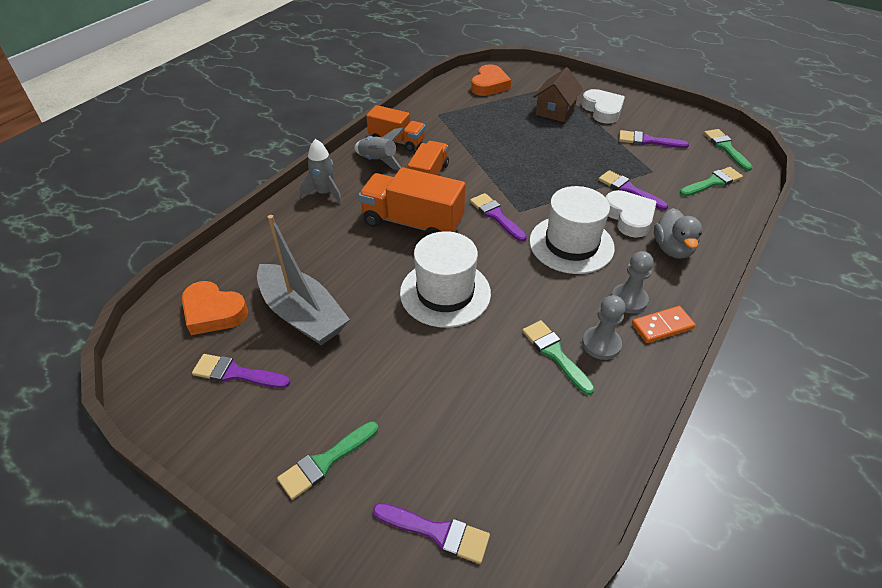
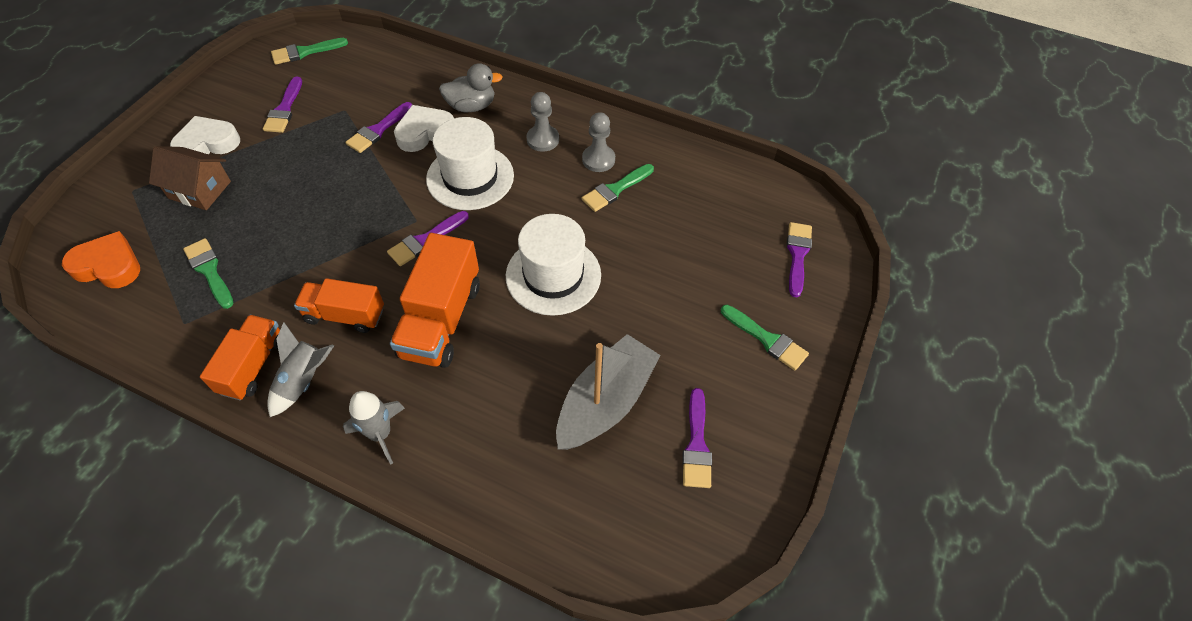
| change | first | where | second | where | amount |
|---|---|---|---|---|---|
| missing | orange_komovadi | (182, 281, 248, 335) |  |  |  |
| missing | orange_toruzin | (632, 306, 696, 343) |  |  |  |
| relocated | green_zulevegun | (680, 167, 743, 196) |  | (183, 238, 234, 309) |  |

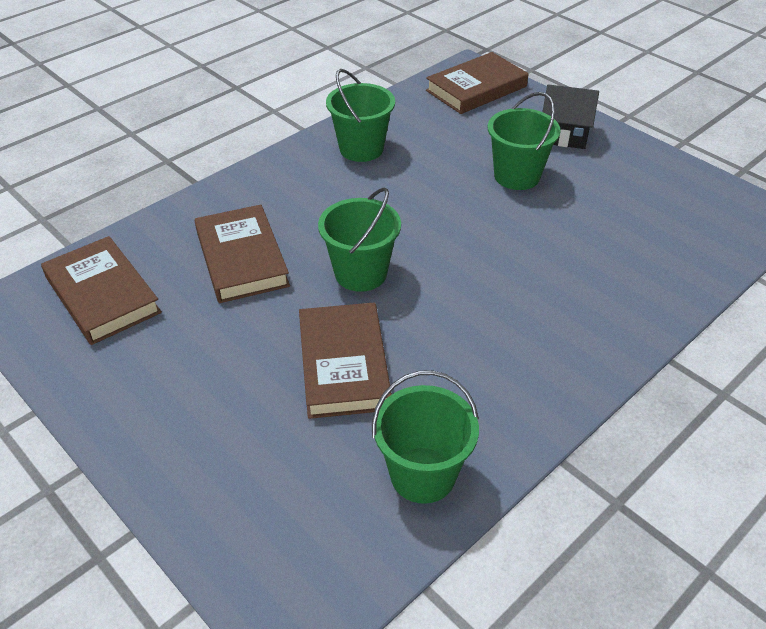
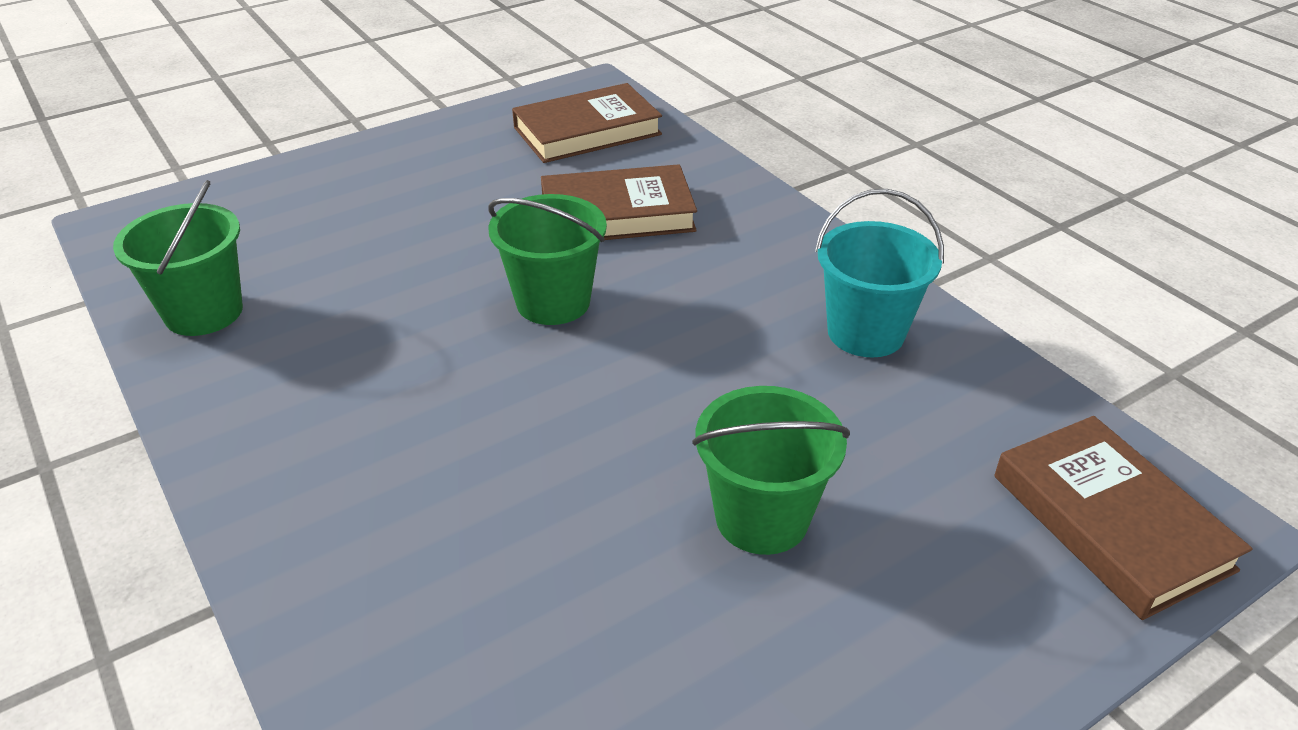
| change | first | where | second | where | amount |
|---|---|---|---|---|---|
| missing | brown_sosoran | (299, 302, 392, 419) |  |  |  |
| missing | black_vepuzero | (543, 84, 599, 149) |  |  |  |
| colour | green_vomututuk | (326, 69, 395, 162) | turquoise_vomututuk | (815, 189, 944, 357) |  |

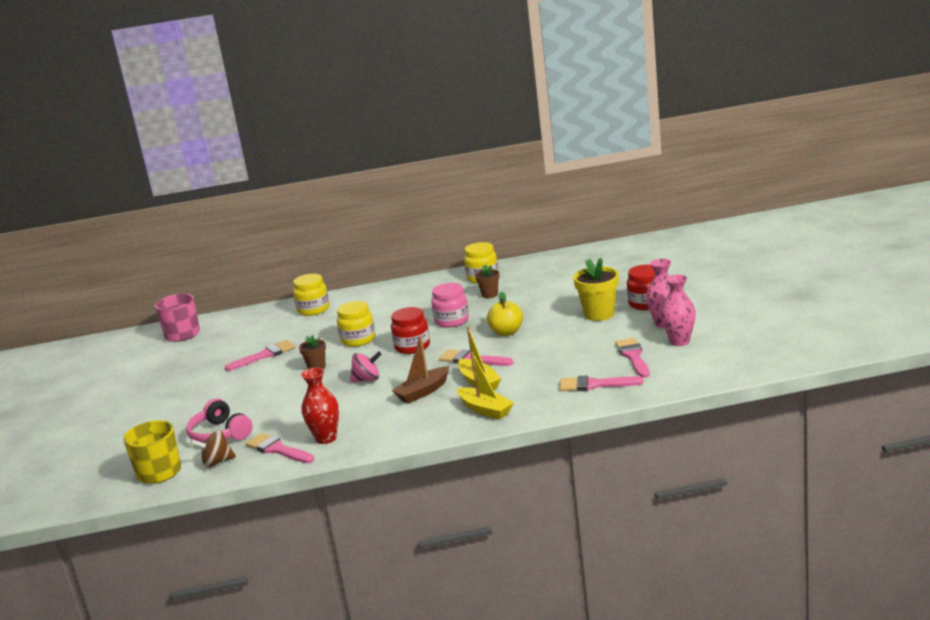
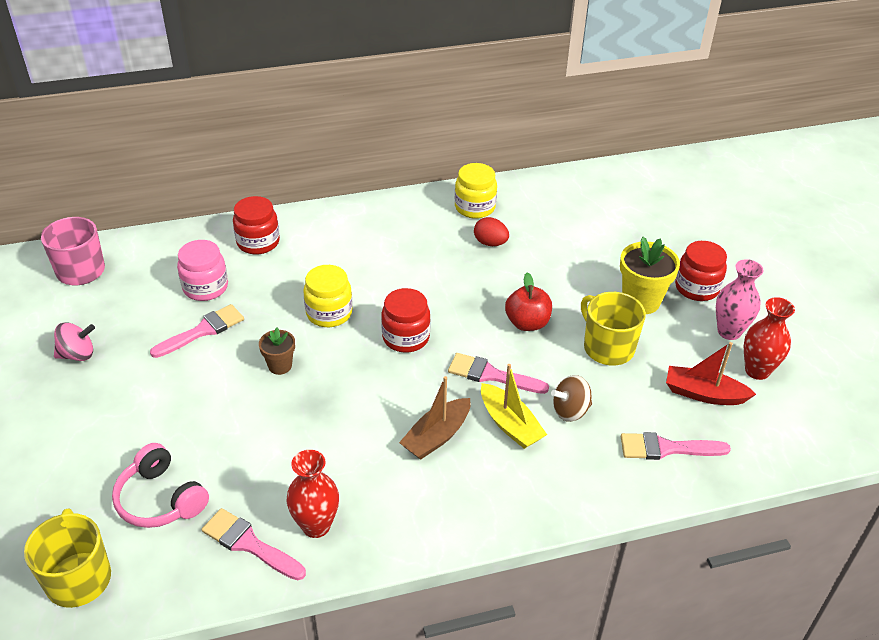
| change | first | where | second | where | amount |
|---|---|---|---|---|---|
| missing | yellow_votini | (457, 352, 514, 420) |  |  |  |
| appeared |  |  | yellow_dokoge | (581, 292, 646, 365) |  |
| relocated | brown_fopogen | (191, 430, 236, 467) |  | (551, 375, 592, 422) |  |
| relocated | pink_fopogen | (350, 351, 381, 382) |  | (54, 322, 95, 361) |  |
| relocated | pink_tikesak | (431, 283, 469, 328) |  | (177, 240, 228, 301) |  |
| exchanged | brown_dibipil | (475, 265, 499, 298) | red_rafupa | (474, 217, 509, 246) |  |
| exchanged | pink_zulevegun | (615, 338, 650, 378) | red_votini | (666, 342, 756, 405) |  |
| colour | yellow_tikesak | (293, 274, 329, 316) | red_tikesak | (233, 196, 280, 255) |  |
| colour | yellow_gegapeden | (487, 292, 523, 336) | red_gegapeden | (505, 272, 552, 331) |  |
| colour | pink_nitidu | (661, 274, 696, 346) | red_nitidu | (744, 297, 795, 380) |  |

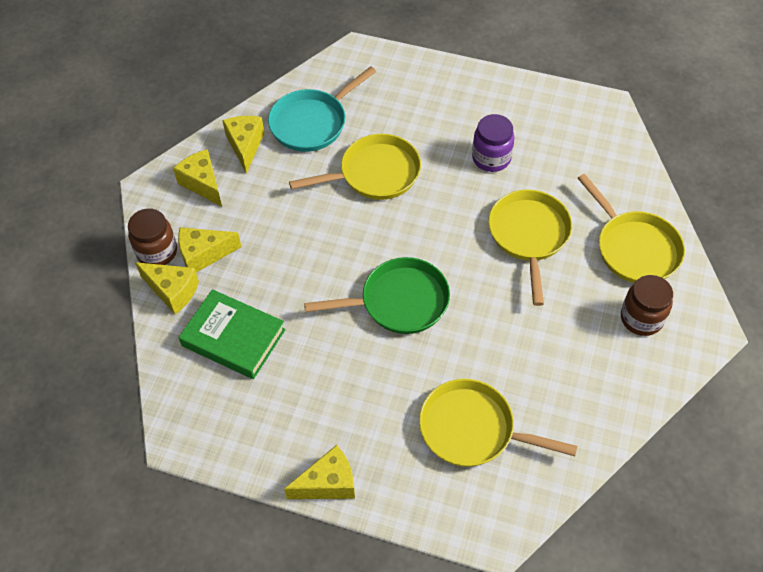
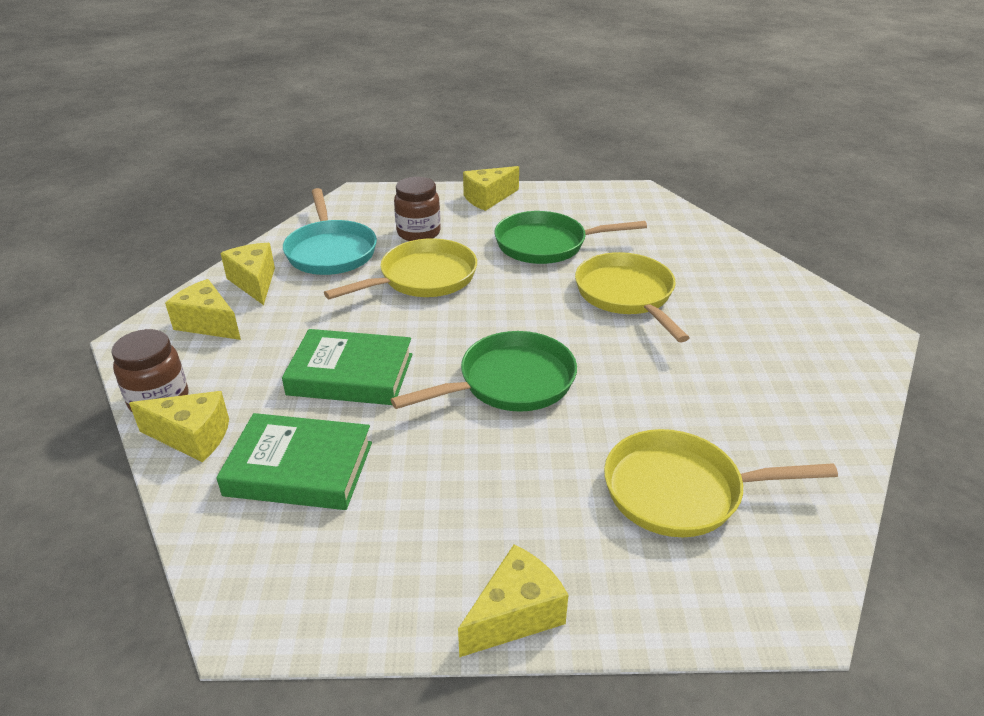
| change | first | where | second | where | amount |
|---|---|---|---|---|---|
| missing | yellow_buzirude | (577, 174, 685, 283) |  |  |  |
| appeared |  |  | green_sosoran | (282, 329, 413, 405) |  |
| relocated | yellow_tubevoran | (178, 227, 241, 273) |  | (463, 166, 519, 211) |  |
| relocated | brown_tikesak | (621, 275, 673, 336) |  | (394, 177, 441, 241) |  |
| exchanged | purple_tikesak | (472, 114, 514, 172) | green_buzirude | (494, 211, 647, 264) |  |
| spun | turquoise_buzirude | (268, 66, 376, 152) |  | (283, 188, 377, 275) | 45 degrees counterclockwise |

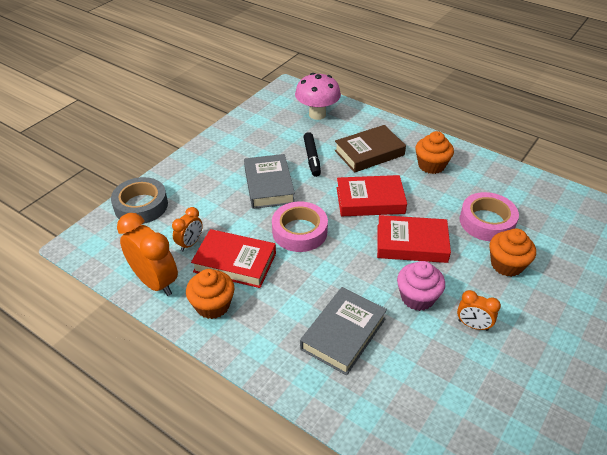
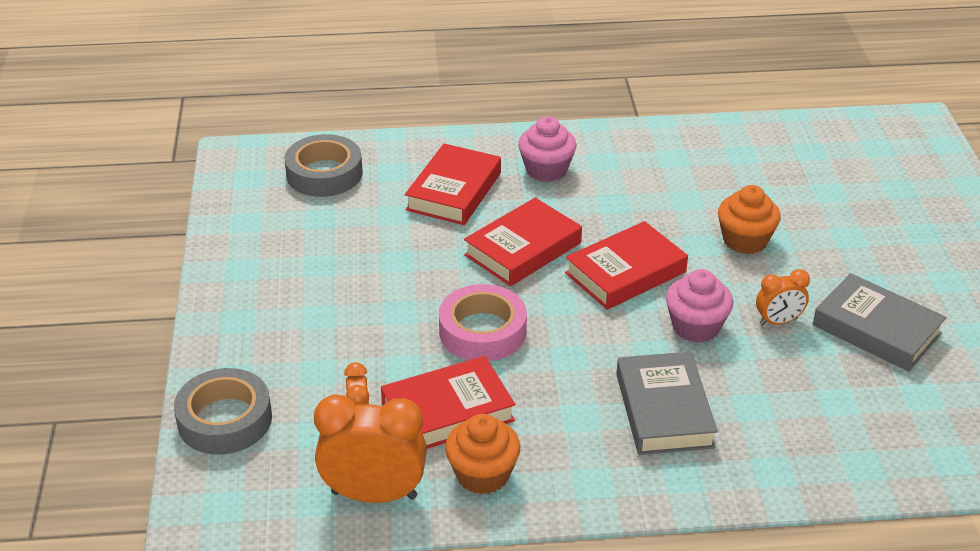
| change | first | where | second | where | amount |
|---|---|---|---|---|---|
| missing | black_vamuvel | (304, 132, 321, 177) |  |  |  |
| missing | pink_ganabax | (460, 192, 519, 241) |  |  |  |
| relocated | grey_sosoran | (244, 154, 295, 209) |  | (813, 273, 947, 371) |  |
| exchanged | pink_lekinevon | (295, 73, 341, 120) | grey_ganabax | (284, 134, 363, 197) |  |
| colour | brown_sosoran | (334, 125, 406, 173) | red_sosoran | (405, 143, 501, 225) |  |
| colour | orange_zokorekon | (415, 131, 454, 174) | pink_zokorekon | (518, 116, 577, 182) |  |

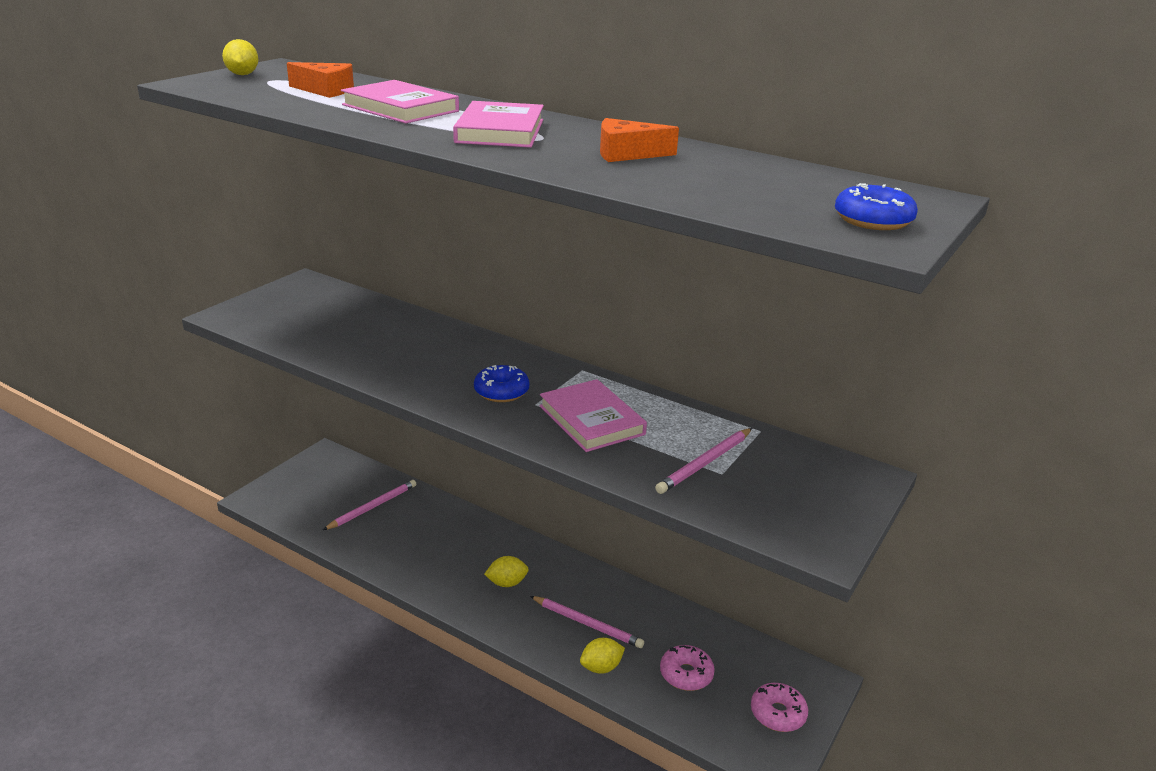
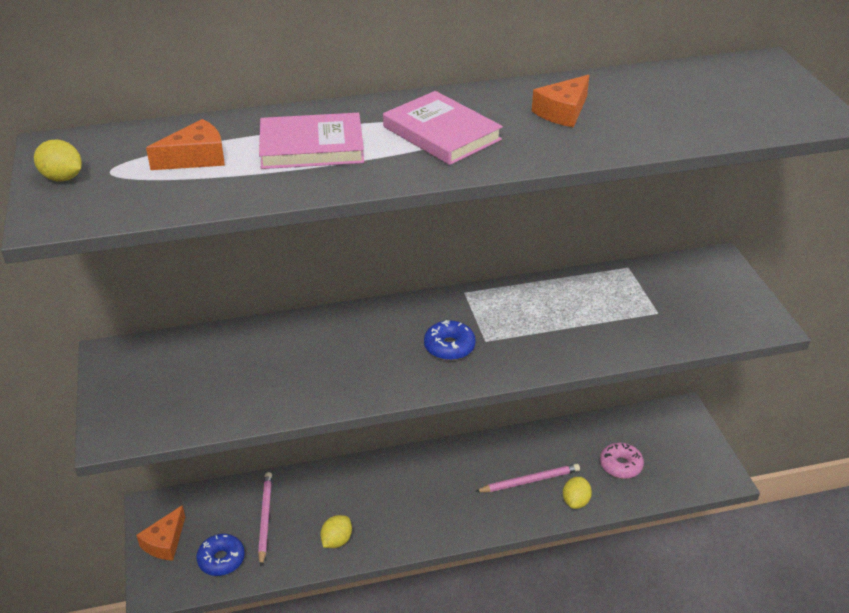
| change | first | where | second | where | amount |
|---|---|---|---|---|---|
| missing | pink_sosoran | (539, 379, 647, 452) |  |  |  |
| missing | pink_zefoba | (655, 428, 752, 494) |  |  |  |
| missing | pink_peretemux | (751, 683, 808, 732) |  |  |  |
| appeared |  |  | orange_tubevoran | (136, 505, 185, 561) |  |
| relocated | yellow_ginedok | (484, 556, 529, 587) |  | (320, 515, 352, 548) |  |
| relocated | blue_peretemux | (835, 183, 918, 230) |  | (196, 534, 245, 576) |  |

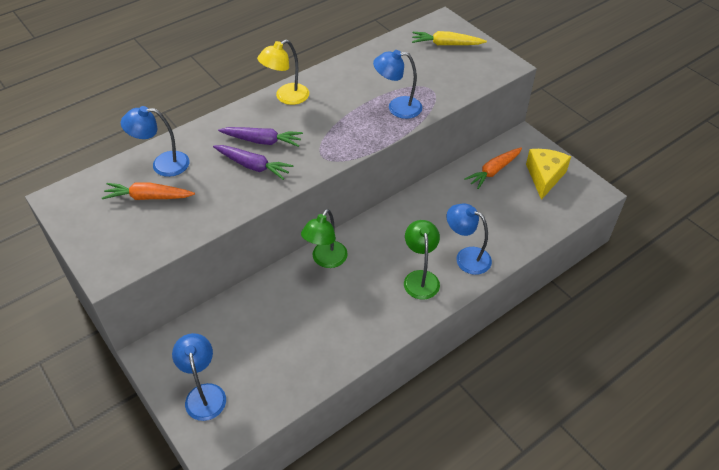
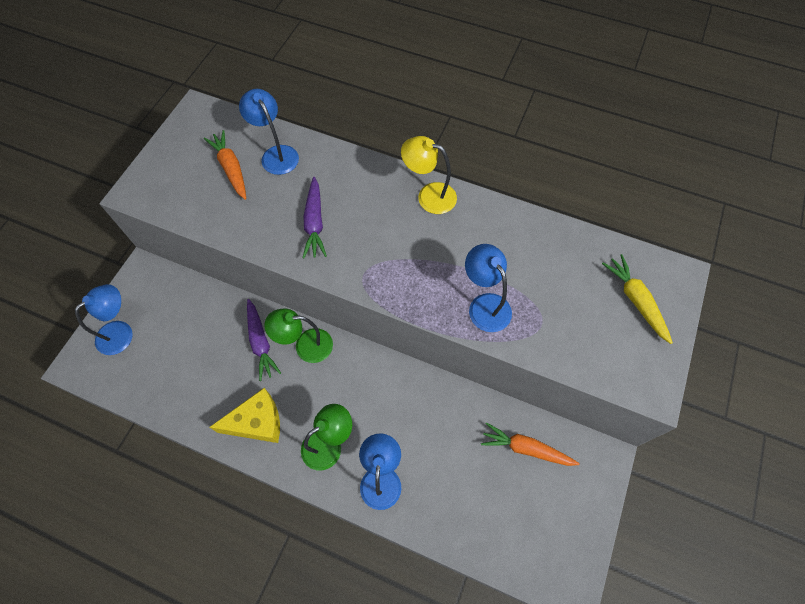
| change | first | where | second | where | amount |
|---|---|---|---|---|---|
| relocated | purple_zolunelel | (218, 127, 303, 147) |  | (247, 299, 281, 381) |  |
| relocated | yellow_tubevoran | (526, 149, 571, 200) |  | (210, 388, 280, 443) |  |

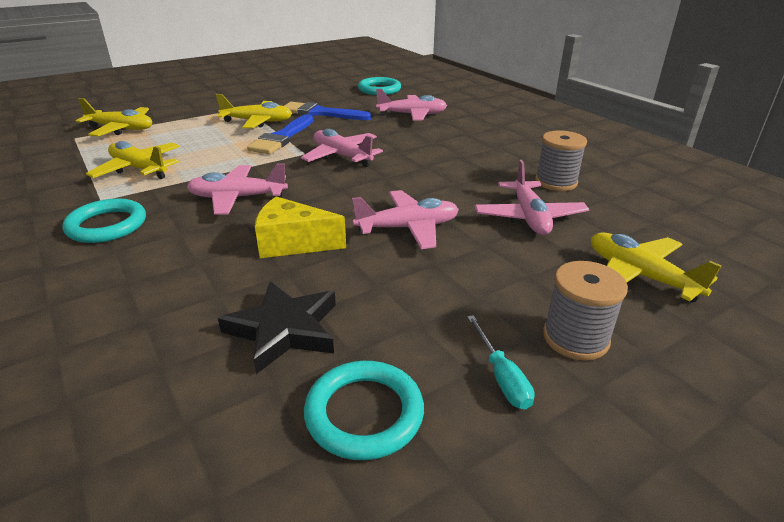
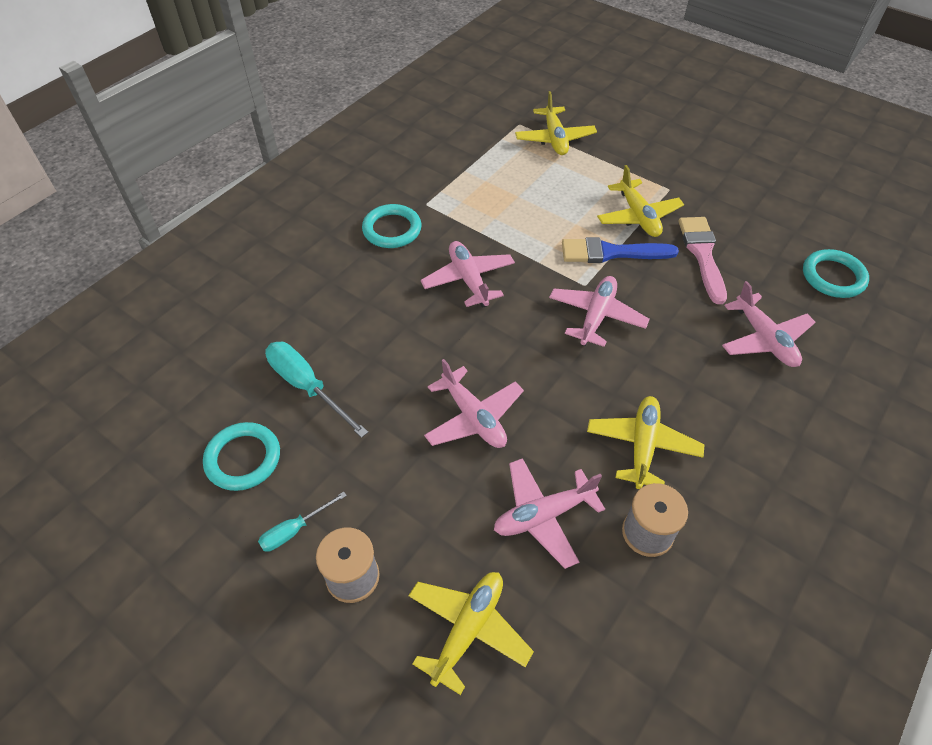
| change | first | where | second | where | amount |
|---|---|---|---|---|---|
| missing | yellow_tubevoran | (255, 197, 346, 258) |  |  |  |
| relocated | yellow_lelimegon | (86, 141, 180, 179) |  | (587, 396, 705, 489) |  |
| exchanged | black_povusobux | (218, 281, 336, 374) | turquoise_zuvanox | (265, 342, 368, 438) |  |
| colour | blue_zulevegun | (284, 102, 372, 120) | pink_zulevegun | (678, 217, 727, 304) |  |

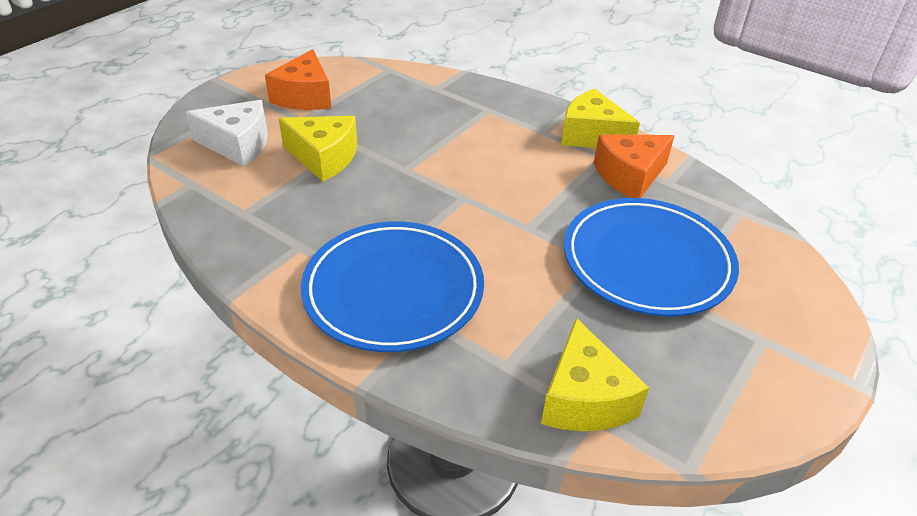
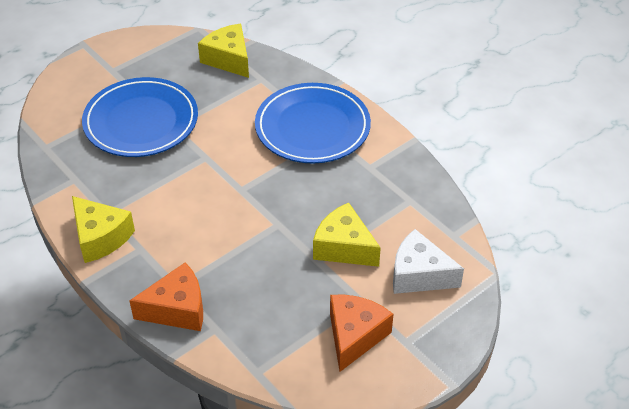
| change | first | where | second | where | amount |
|---|---|---|---|---|---|
| relocated | orange_tubevoran | (594, 134, 674, 198) |  | (129, 262, 203, 331) |  |
| spun | yellow_tubevoran | (541, 318, 649, 431) |  | (198, 24, 249, 78) | 45 degrees counterclockwise |

